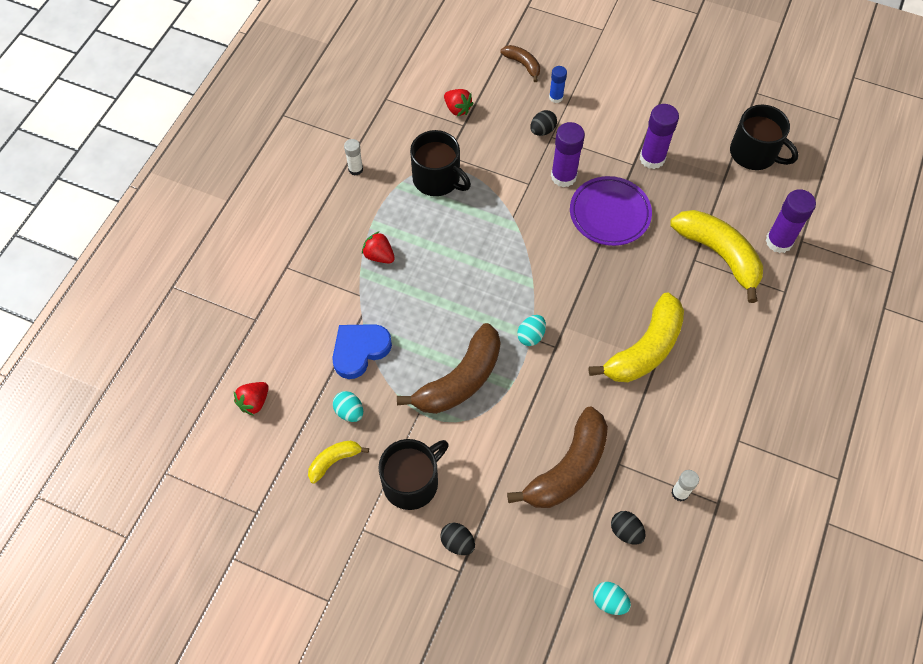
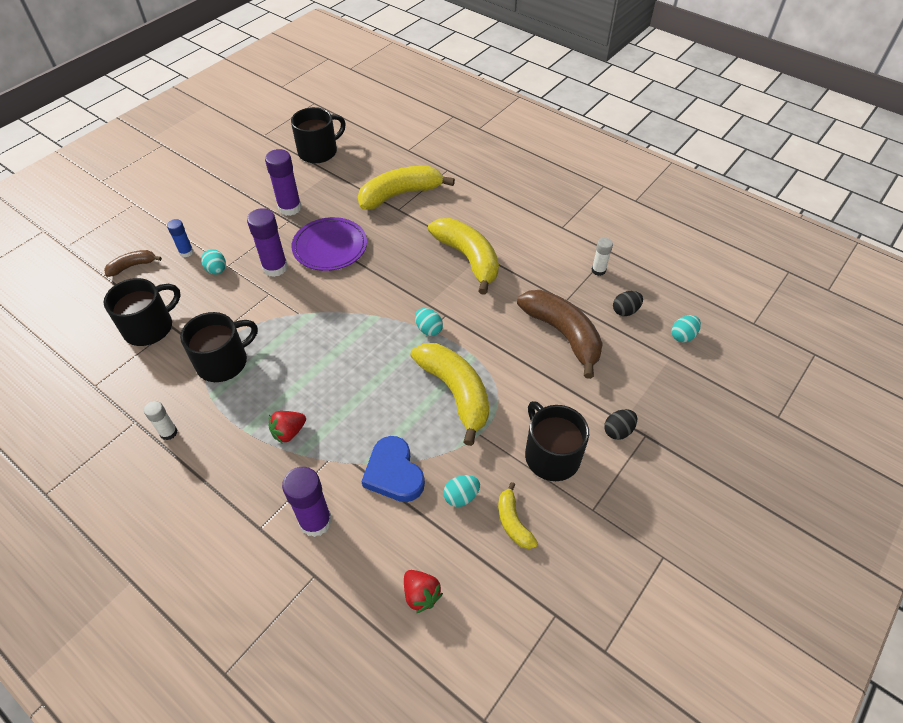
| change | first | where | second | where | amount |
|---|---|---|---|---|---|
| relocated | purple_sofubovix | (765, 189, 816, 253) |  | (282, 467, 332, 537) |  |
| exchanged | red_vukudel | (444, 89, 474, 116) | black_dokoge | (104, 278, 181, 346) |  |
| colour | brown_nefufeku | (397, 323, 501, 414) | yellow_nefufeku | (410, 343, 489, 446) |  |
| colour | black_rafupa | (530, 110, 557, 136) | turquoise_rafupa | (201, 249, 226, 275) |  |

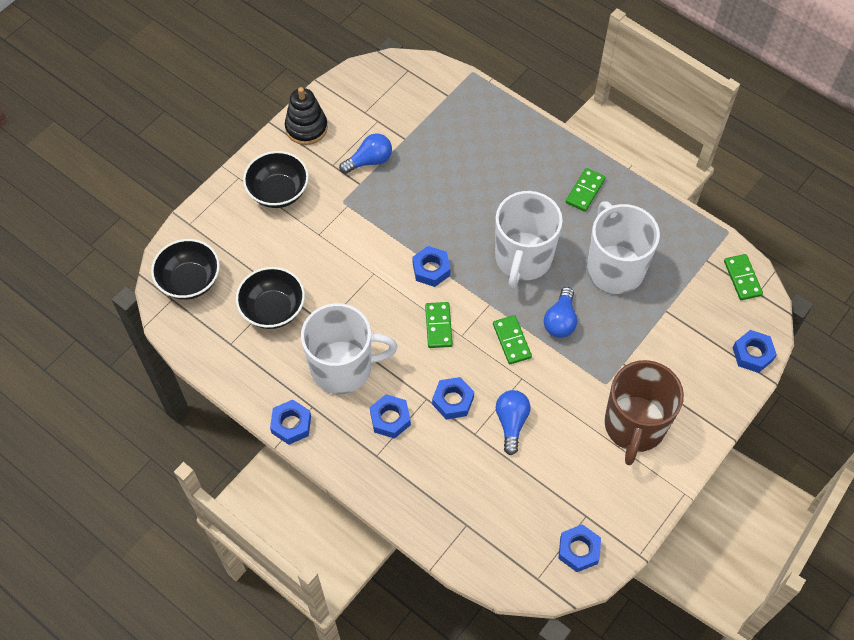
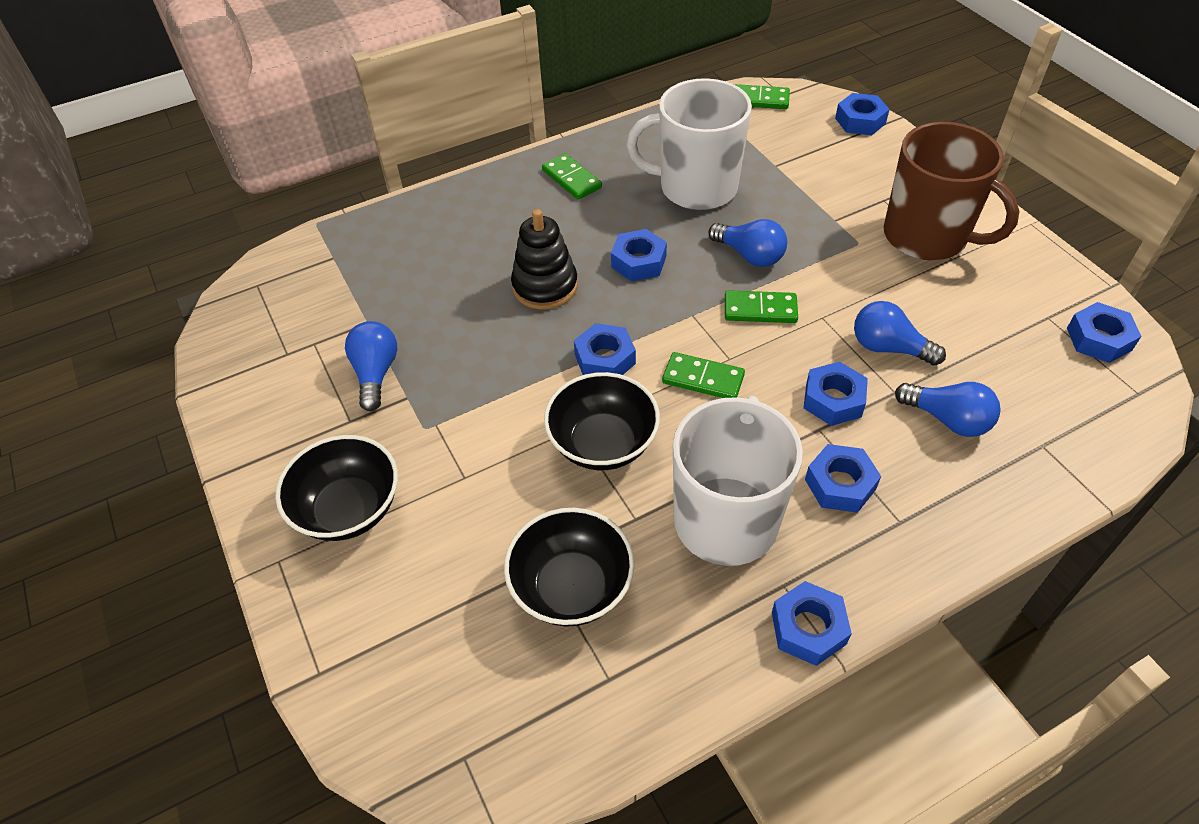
| change | first | where | second | where | amount |
|---|---|---|---|---|---|
| appeared |  |  | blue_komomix | (895, 382, 1001, 437) |  |
| relocated | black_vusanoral | (151, 239, 220, 300) |  | (544, 372, 660, 470) |  |
| relocated | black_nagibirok | (285, 87, 328, 145) |  | (511, 209, 578, 310) |  |
| exchanged | white_dokoge | (495, 191, 563, 288) | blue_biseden | (611, 229, 667, 281) |  |

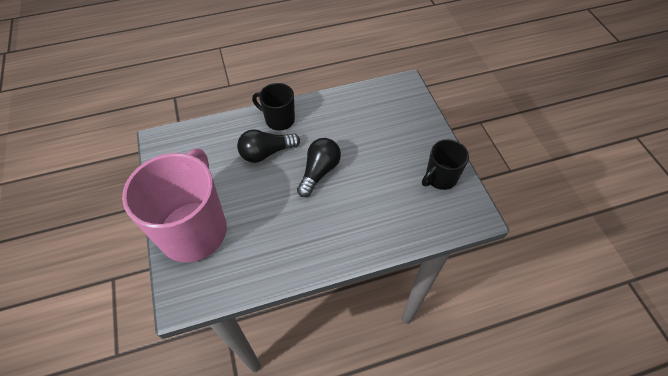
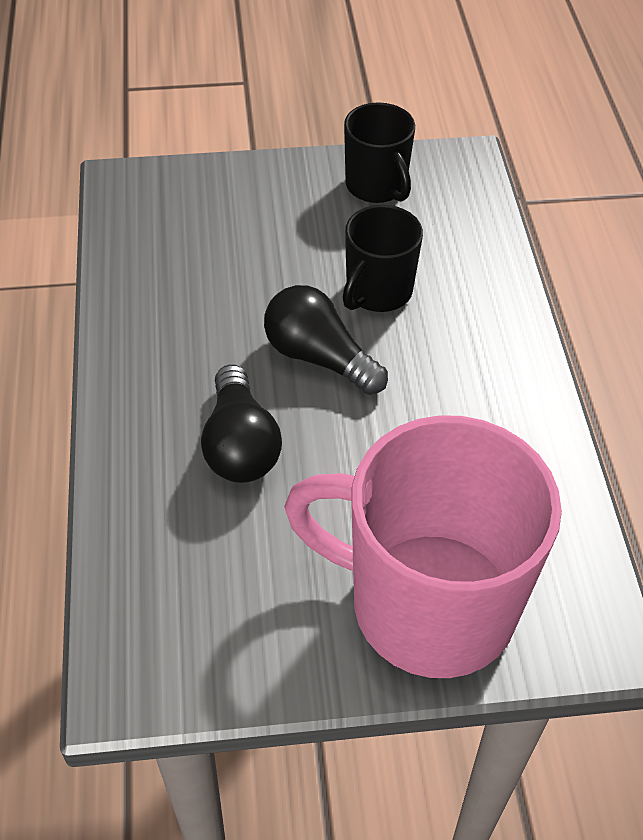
| change | first | where | second | where | amount |
|---|---|---|---|---|---|
| relocated | black_dokoge | (252, 83, 295, 131) |  | (343, 205, 423, 312) |  |

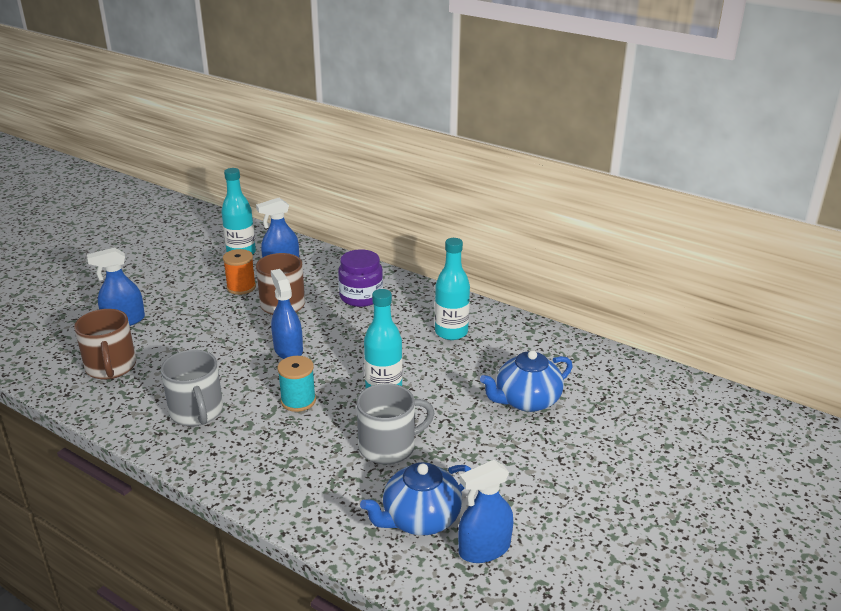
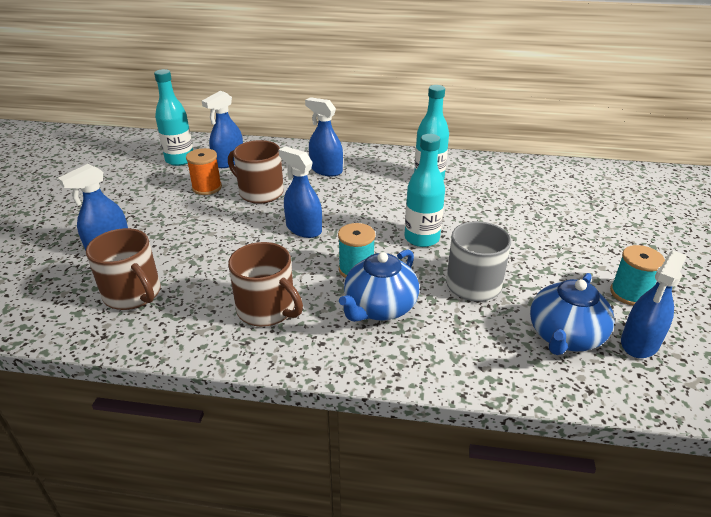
| change | first | where | second | where | amount |
|---|---|---|---|---|---|
| appeared |  |  | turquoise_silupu | (610, 245, 665, 306) |  |
| relocated | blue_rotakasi | (480, 350, 573, 412) |  | (339, 249, 419, 322) |  |
| exchanged | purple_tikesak | (338, 249, 383, 307) | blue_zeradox | (305, 97, 343, 176) |  |
| colour | grey_dokoge | (161, 350, 223, 426) | brown_dokoge | (228, 242, 303, 327) |  |

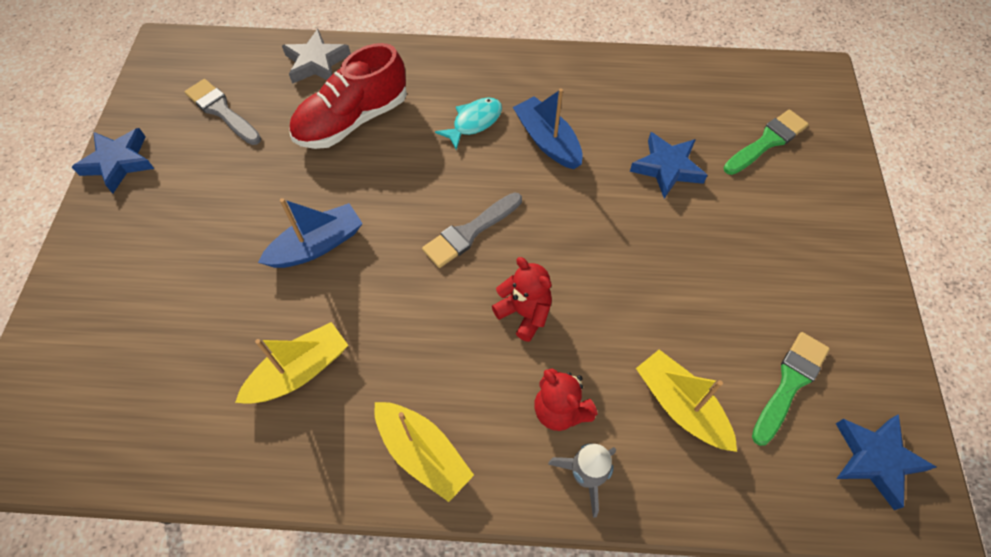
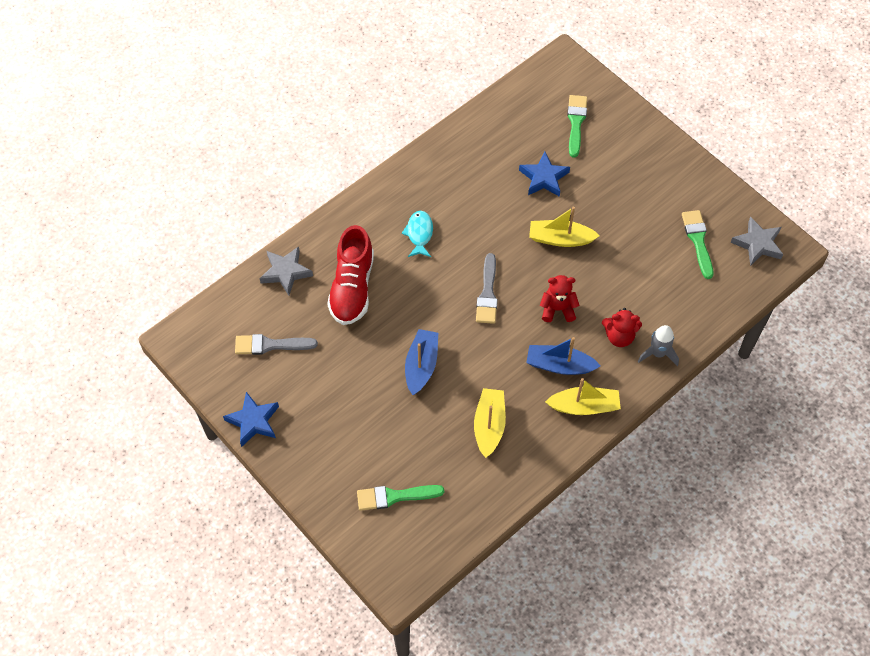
| change | first | where | second | where | amount |
|---|---|---|---|---|---|
| appeared |  |  | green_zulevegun | (357, 485, 444, 511) |  |
| relocated | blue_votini | (513, 88, 583, 169) |  | (526, 337, 600, 375) |  |
| relocated | yellow_votini | (636, 350, 737, 452) |  | (529, 207, 600, 247) |  |
| colour | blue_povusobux | (836, 414, 936, 510) | grey_povusobux | (730, 217, 783, 266) |  |

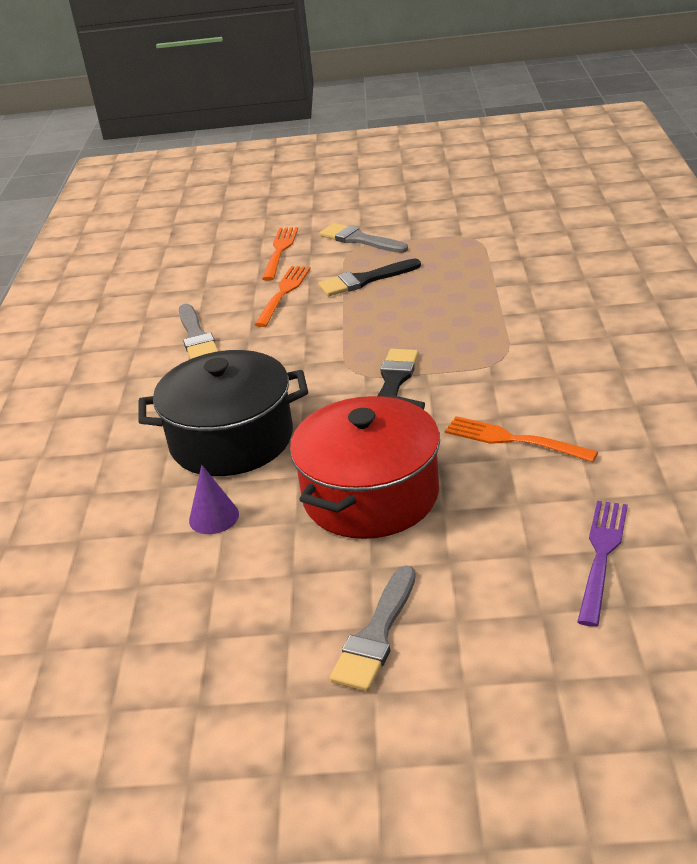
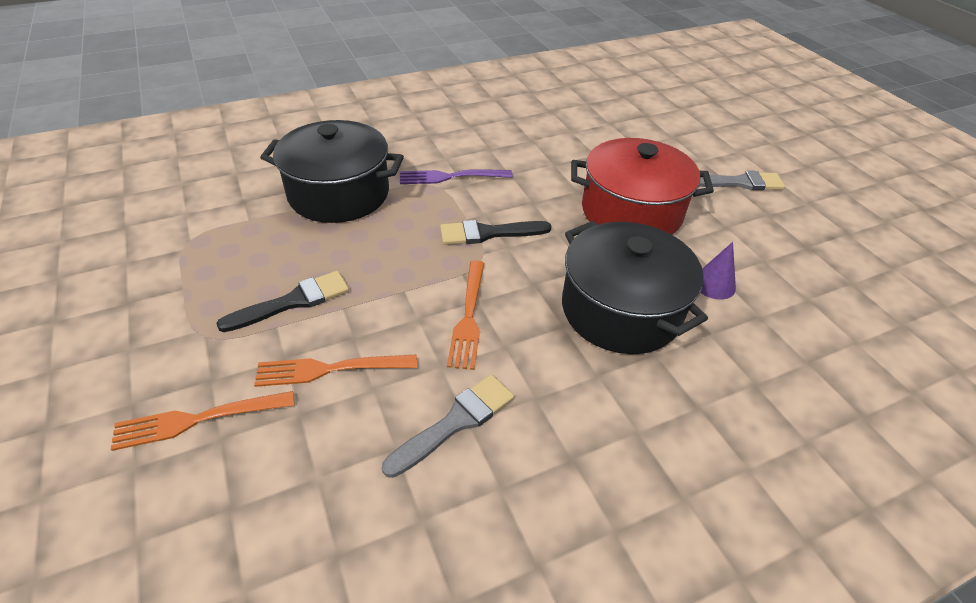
| change | first | where | second | where | amount |
|---|---|---|---|---|---|
| missing | grey_zulevegun | (320, 223, 408, 253) |  |  |  |
| appeared |  |  | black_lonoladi | (260, 120, 404, 223) |  |
| relocated | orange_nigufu | (445, 416, 598, 462) |  | (447, 260, 485, 370) |  |
| relocated | purple_nigufu | (577, 501, 628, 627) |  | (400, 169, 513, 184) |  |
| spun | black_zulevegun | (319, 259, 421, 296) |  | (216, 271, 349, 332) | 75 degrees counterclockwise |

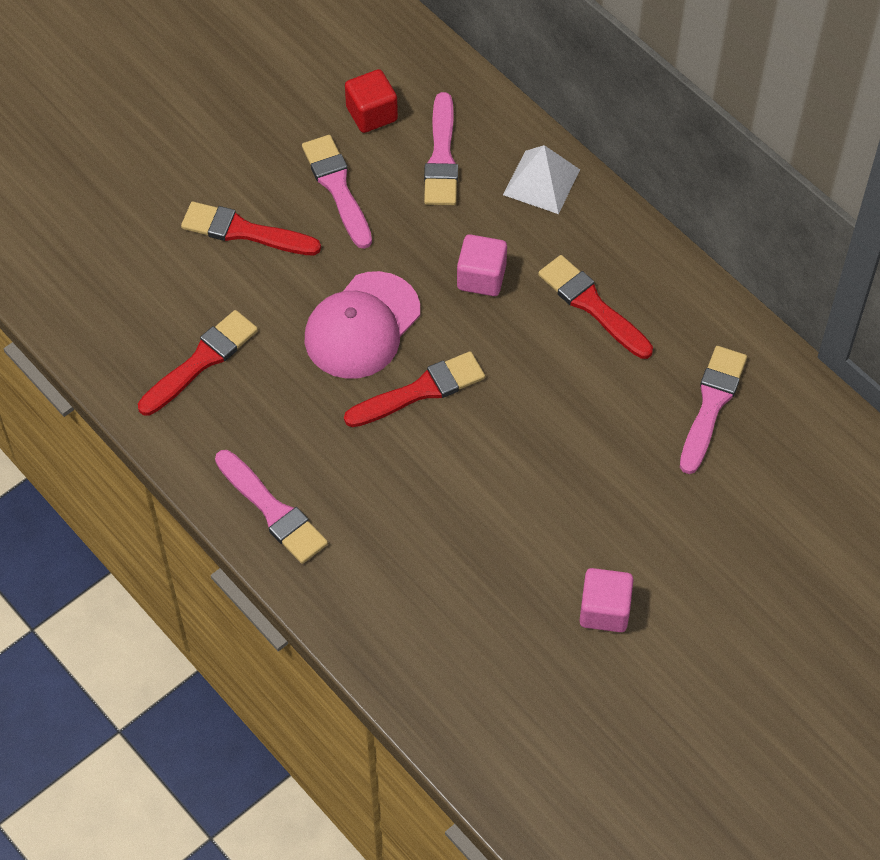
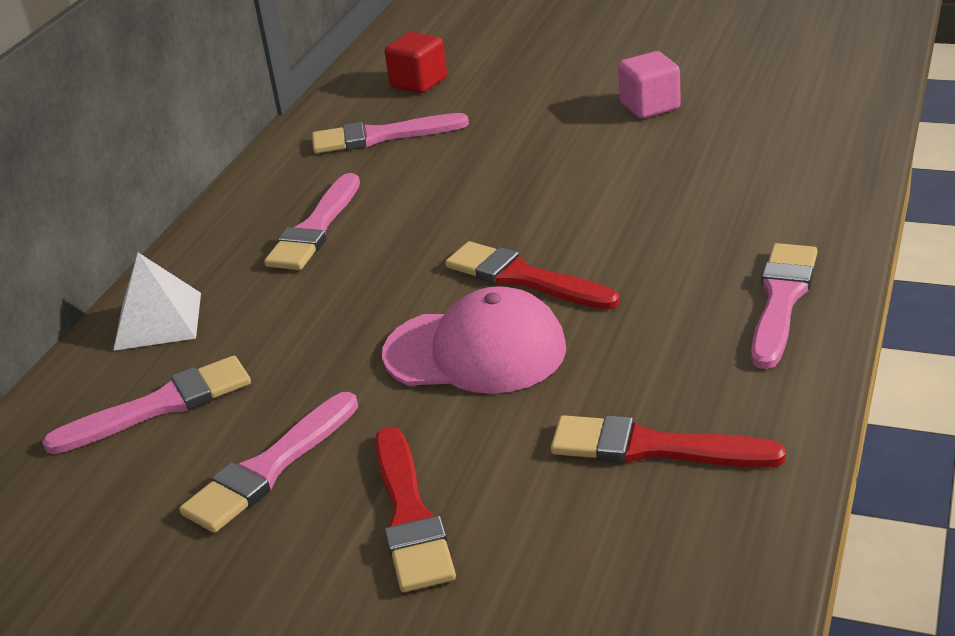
| change | first | where | second | where | amount |
|---|---|---|---|---|---|
| missing | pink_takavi | (457, 234, 507, 296) |  |  |  |
| relocated | red_takavi | (345, 69, 398, 133) |  | (385, 32, 447, 93) |  |
| colour | red_zulevegun | (538, 255, 653, 359) | pink_zulevegun | (264, 173, 360, 270) |  |

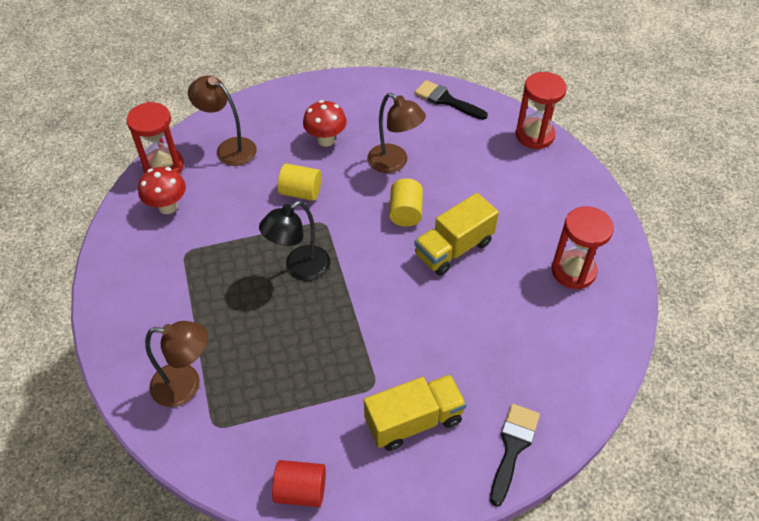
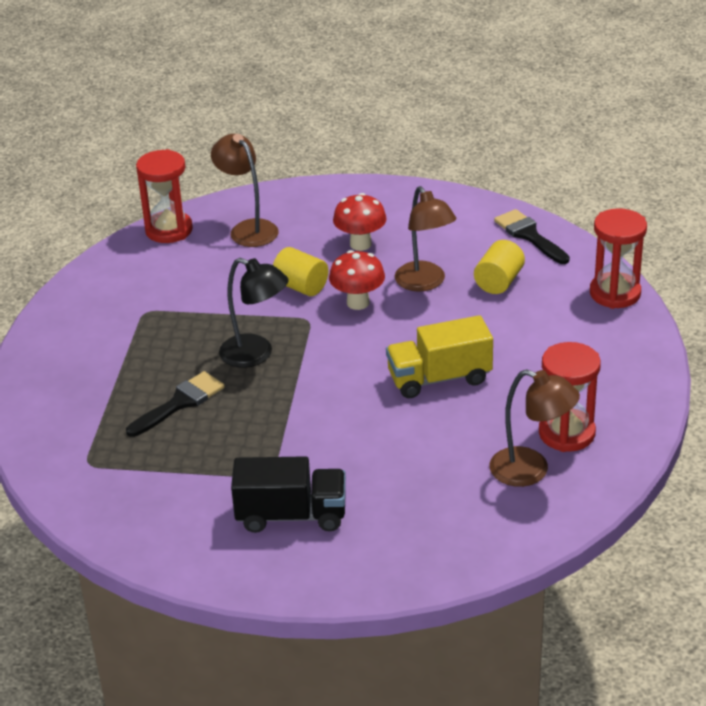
| change | first | where | second | where | amount |
|---|---|---|---|---|---|
| missing | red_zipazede | (272, 460, 326, 507) |  |  |  |
| relocated | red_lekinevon | (138, 167, 186, 214) |  | (329, 250, 385, 310) |  |
| relocated | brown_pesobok | (145, 321, 208, 407) |  | (490, 369, 580, 487) |  |
| relocated | yellow_zipazede | (389, 178, 423, 227) |  | (474, 240, 525, 294) |  |
| relocated | black_zulevegun | (490, 404, 540, 506) |  | (126, 371, 225, 437) |  |
| colour | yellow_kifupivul | (364, 374, 467, 451) | black_kifupivul | (231, 456, 346, 533) |  |
| spun | black_pesobok | (259, 201, 330, 281) |  | (219, 258, 288, 368) | 135 degrees counterclockwise |

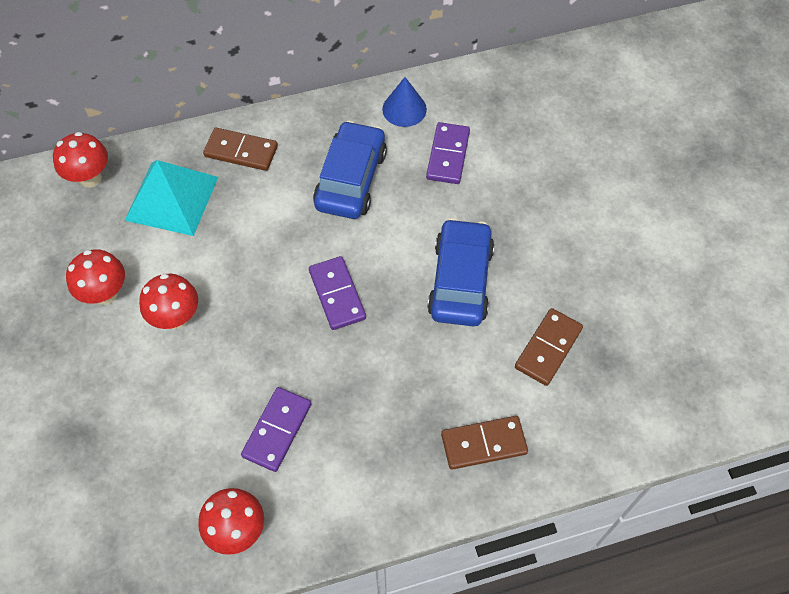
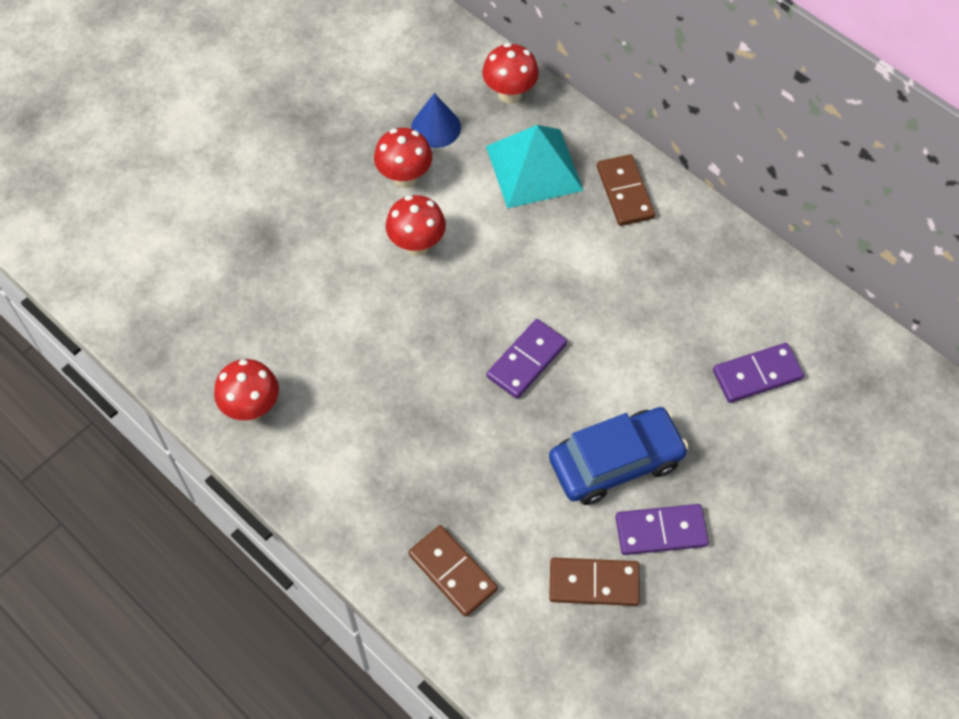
| change | first | where | second | where | amount |
|---|---|---|---|---|---|
| missing | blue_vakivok | (313, 121, 387, 219) |  |  |  |
| relocated | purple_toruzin | (241, 387, 312, 472) |  | (616, 504, 709, 555) |  |
| relocated | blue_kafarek | (382, 77, 427, 127) |  | (411, 93, 461, 148) |  |

